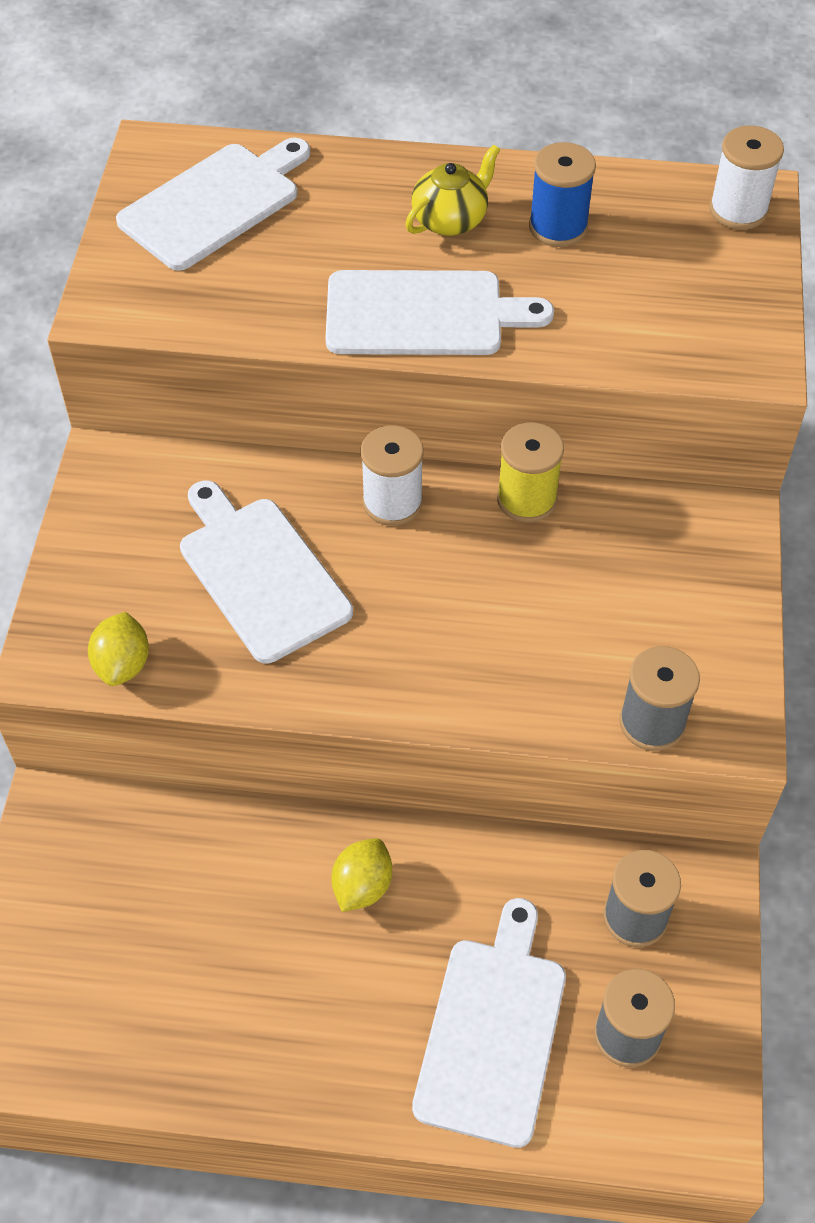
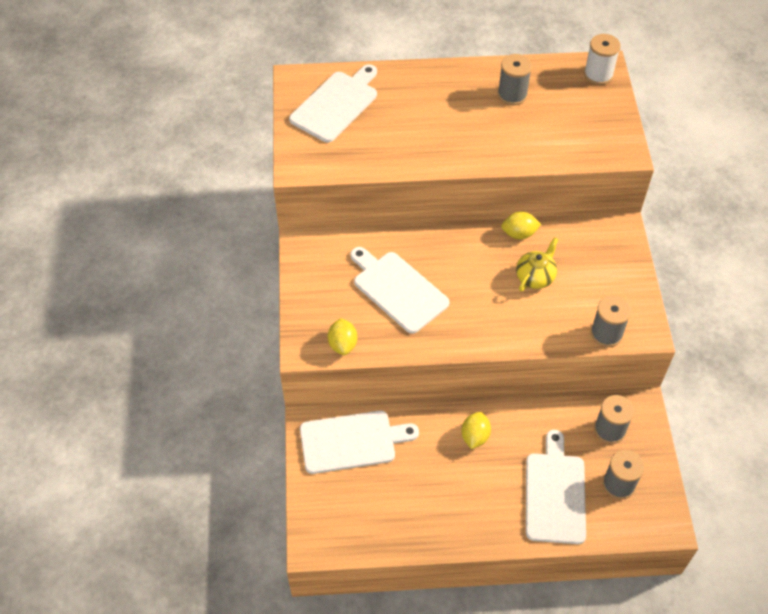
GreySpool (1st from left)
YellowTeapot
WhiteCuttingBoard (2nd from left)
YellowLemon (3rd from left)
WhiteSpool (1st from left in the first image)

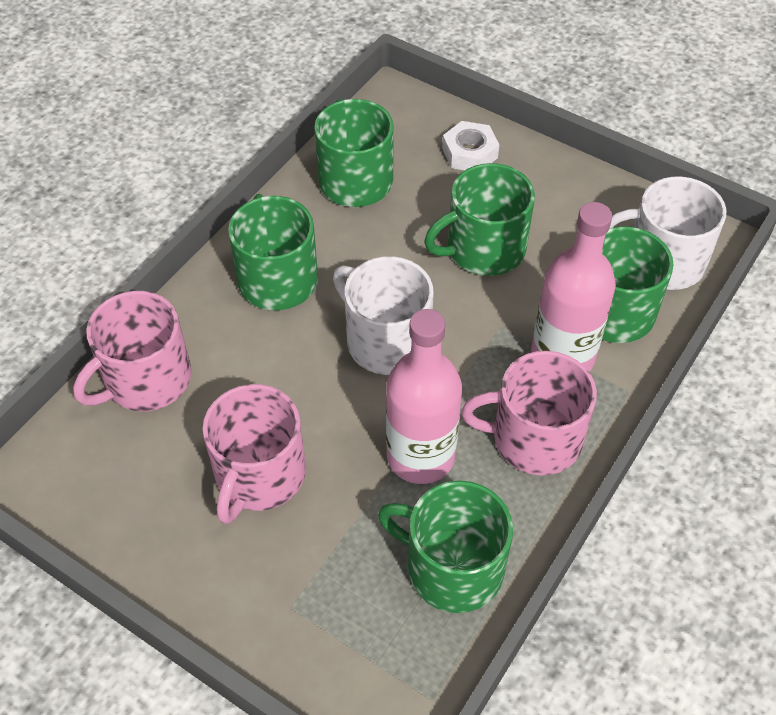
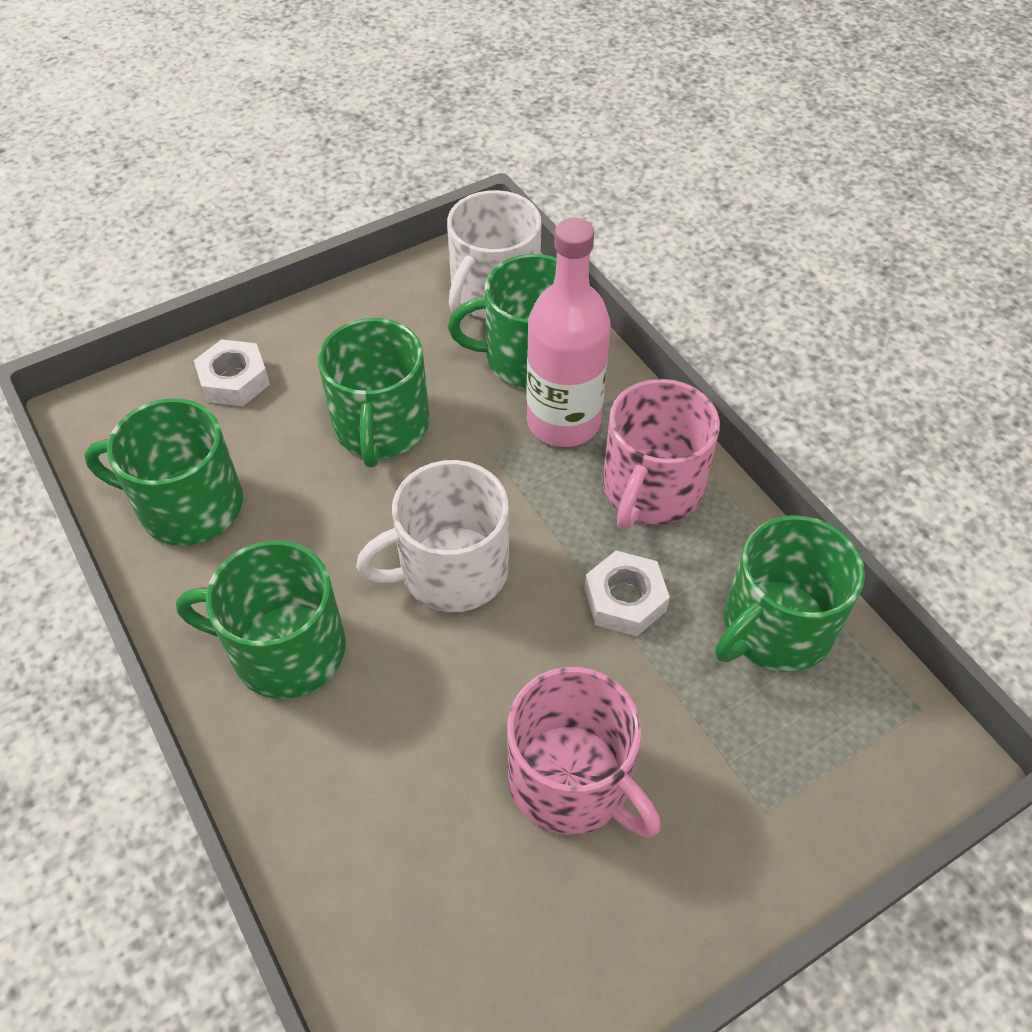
PinkMug (1st from left in the first image)
WhiteNut (2nd from left)

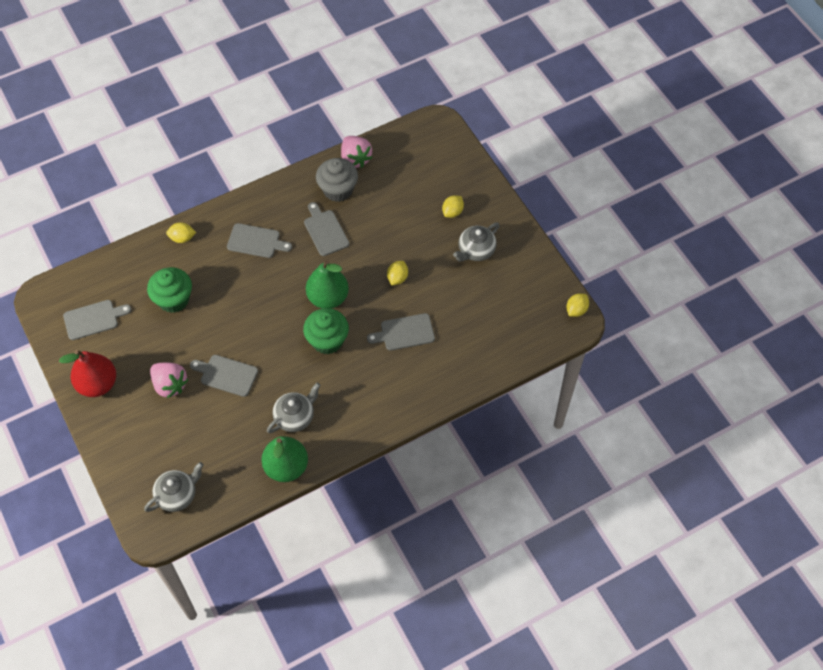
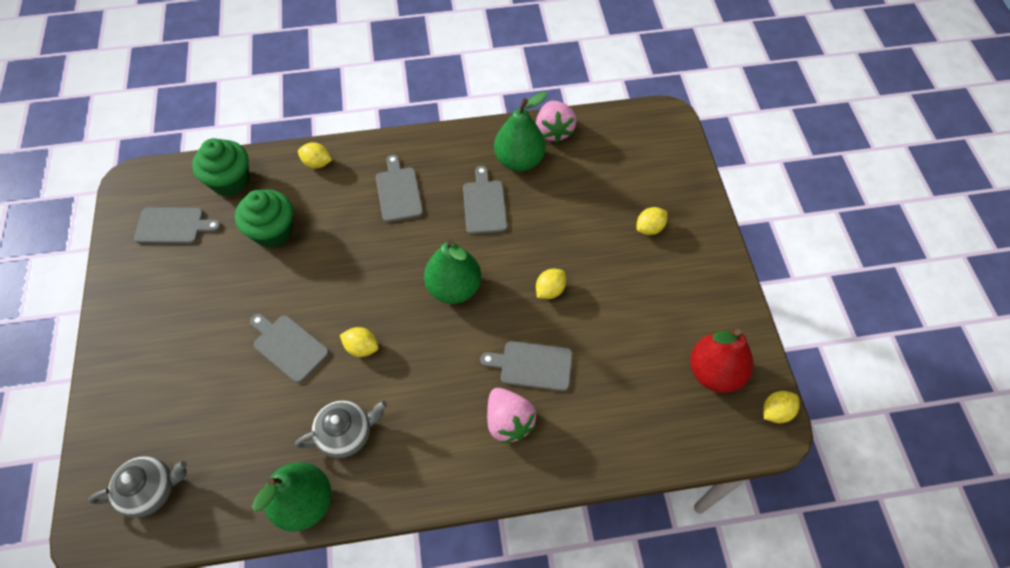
GreenPear (3rd from left)
GreyTeapot (3rd from left in the first image)
GreyCuttingBoard (3rd from left)
GreenCupcake (1st from left)
RedPear
PinkStrawberry (1st from left)
YellowLemon (2nd from left)

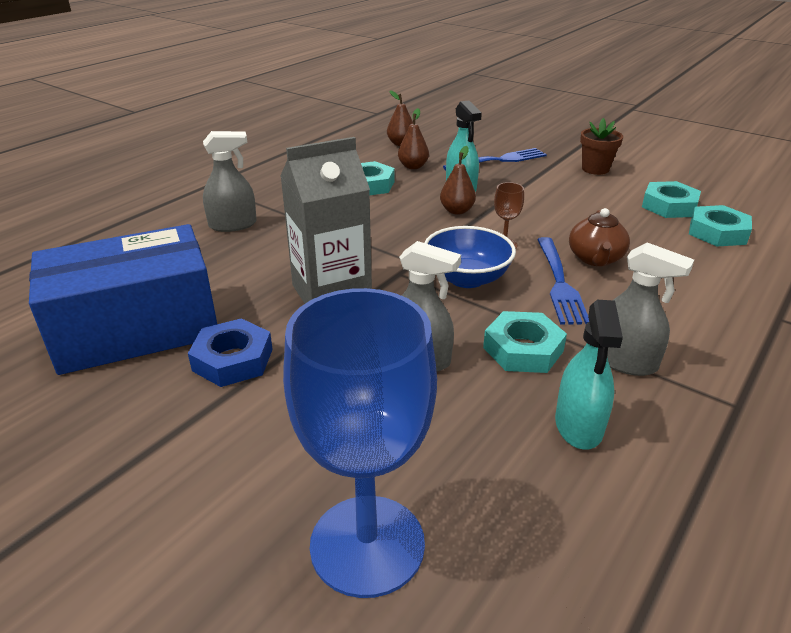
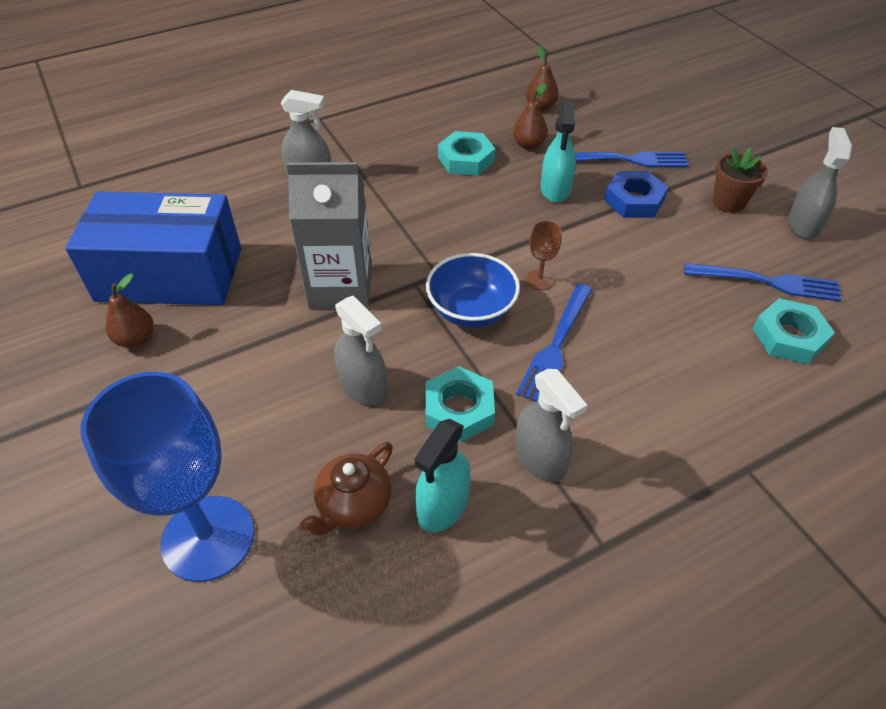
BrownPear (1st from left)
BlueFork (3rd from left)
BrownTeapot
BlueNut
GreySprayBottle (4th from left)

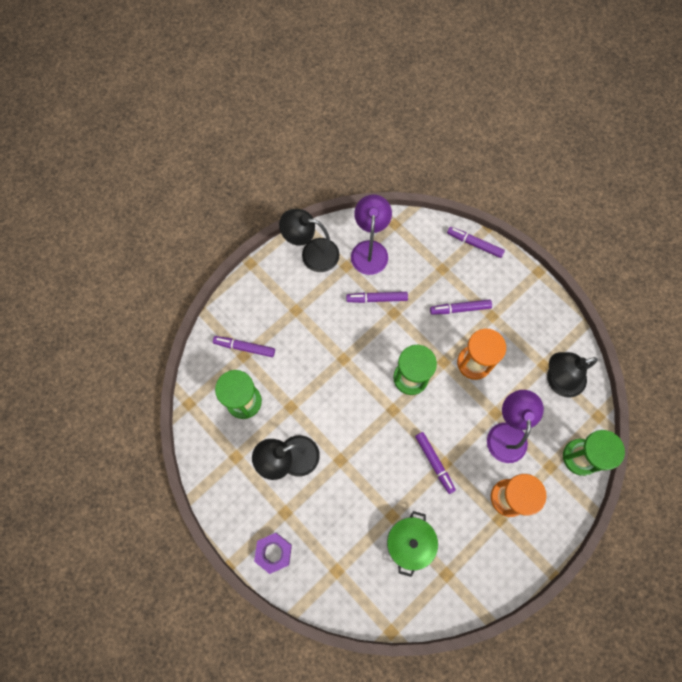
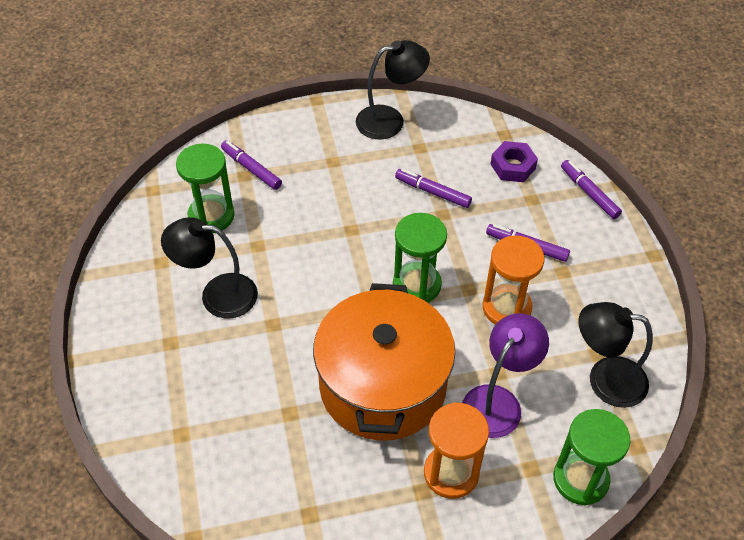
PurpleLamp (1st from left in the first image)
BlackLamp (2nd from left)
OrangePot
GreenPot
PurpleNut

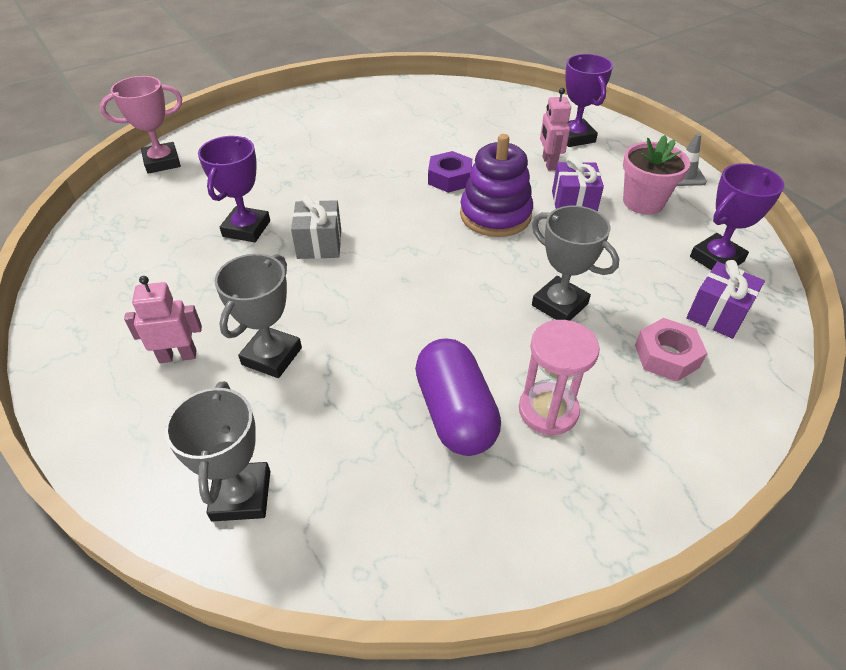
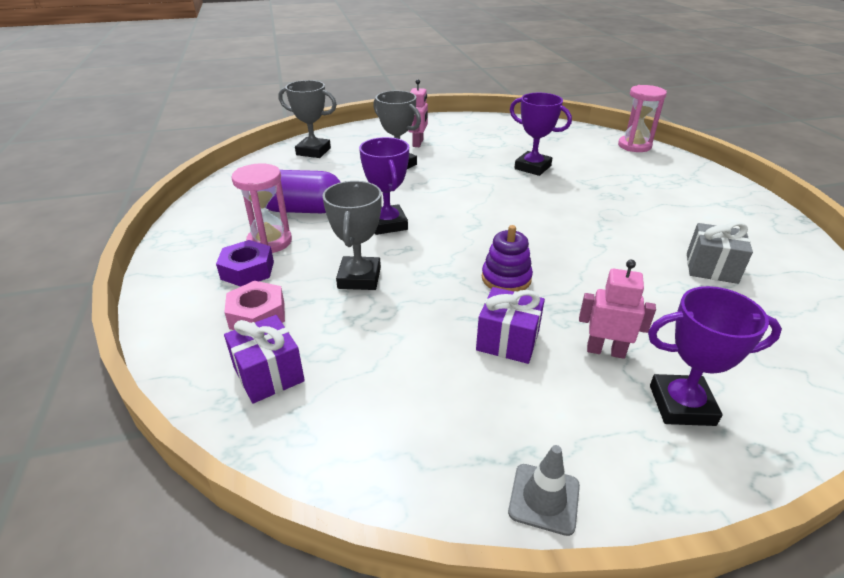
PinkHourglass (2nd from left)
PurpleStackingToy
PinkFlowerPot
PurpleNut
PurpleTrophy (1st from left)
GreyGift
GreyTrophy (2nd from left)

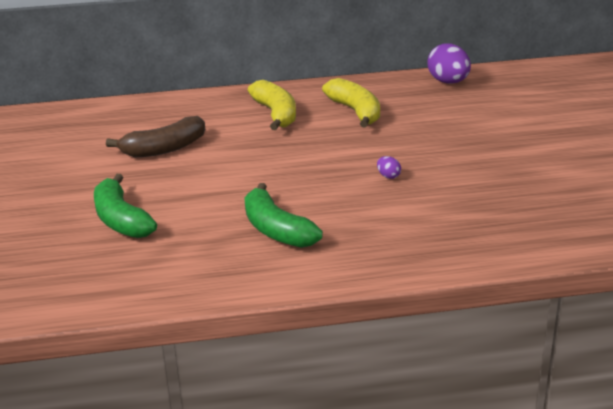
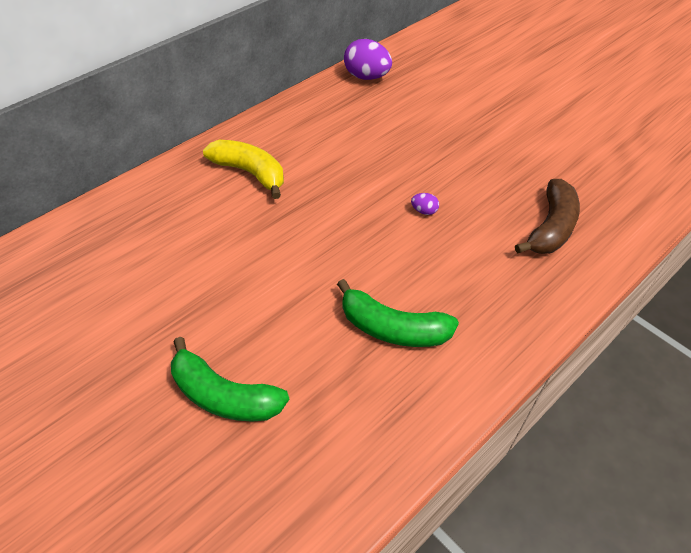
YellowBanana (2nd from left in the first image)
BrownBanana

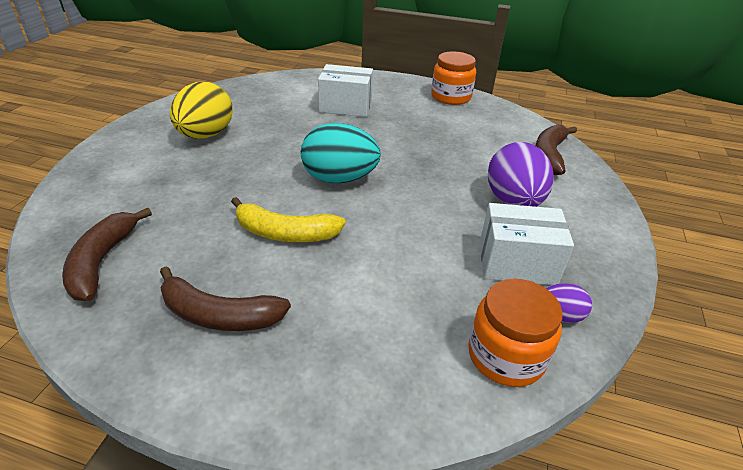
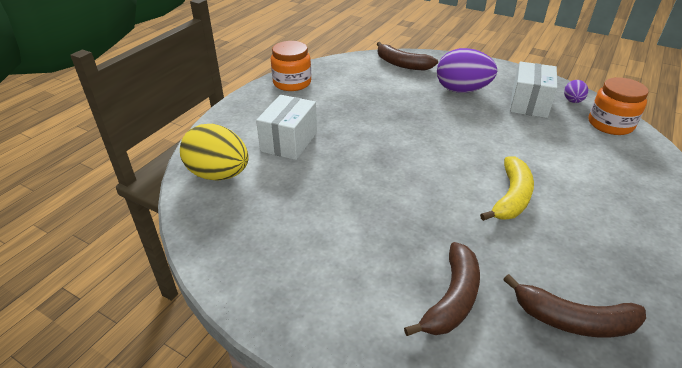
YellowEgg
TurquoiseEgg
BrownBanana (2nd from left)

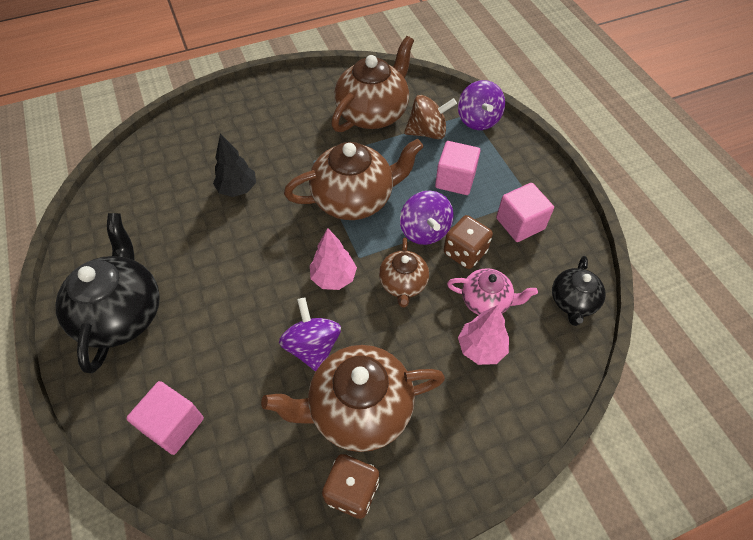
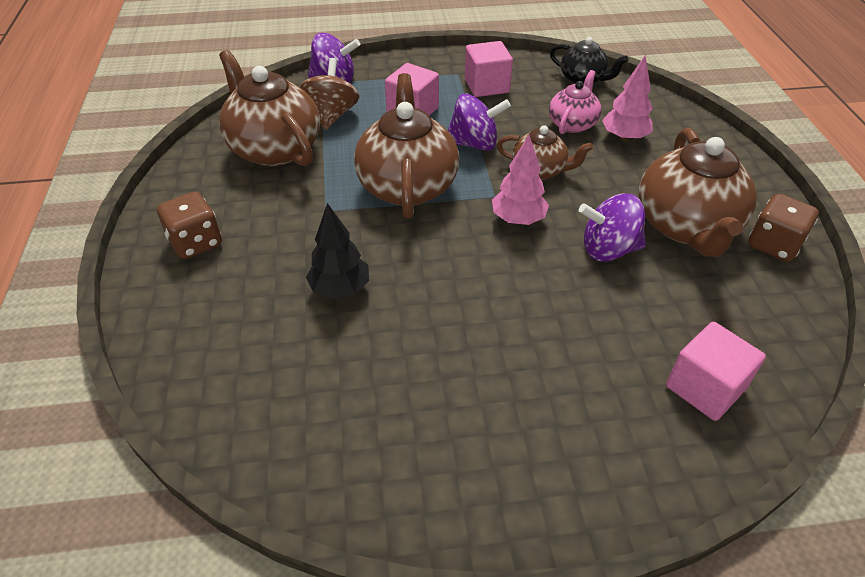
BlackTeapot (1st from left in the first image)
BrownDice (1st from left)

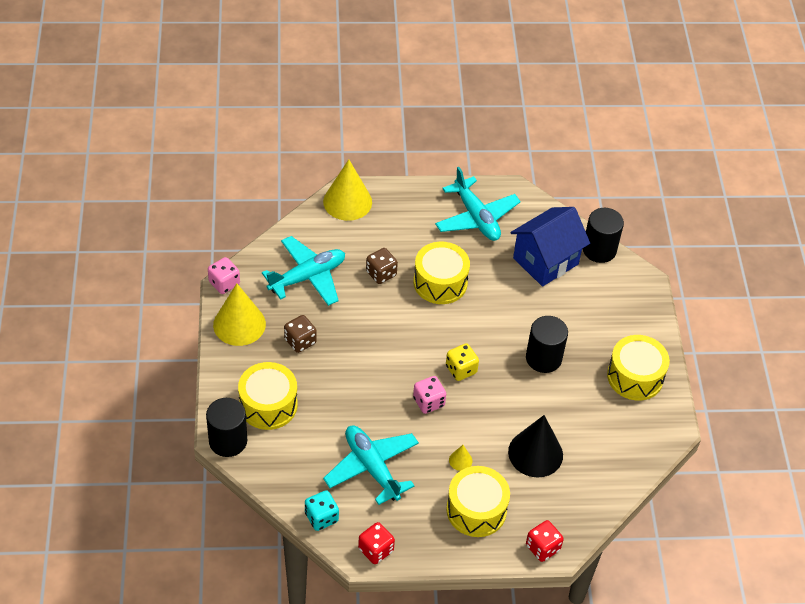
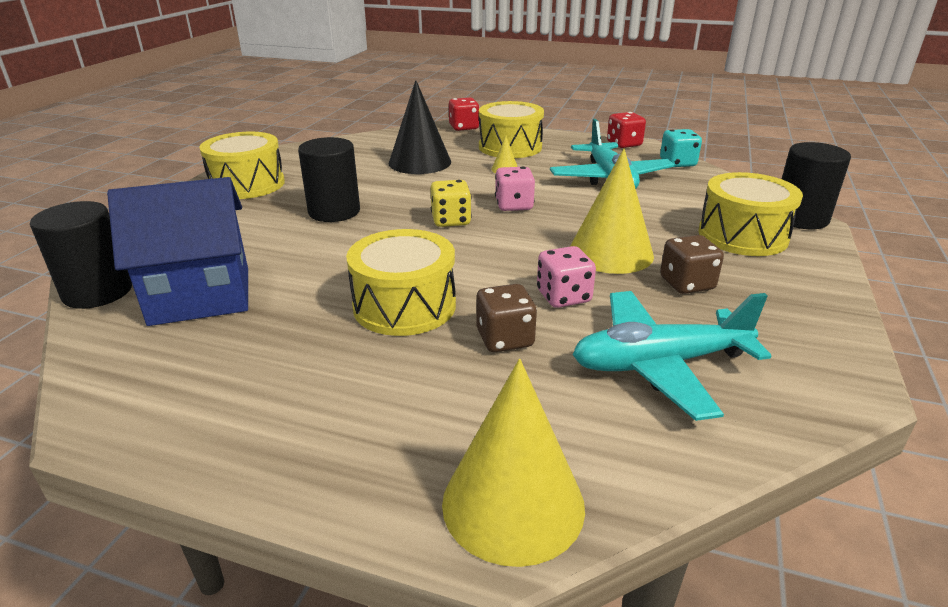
TurquoisePlane (3rd from left in the first image)
PinkDice (2nd from left)
YellowCone (3rd from left)

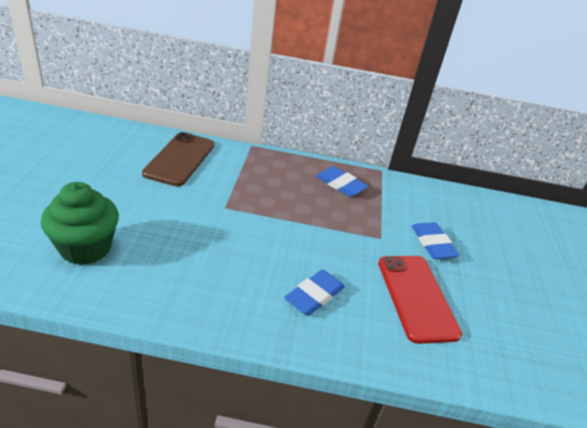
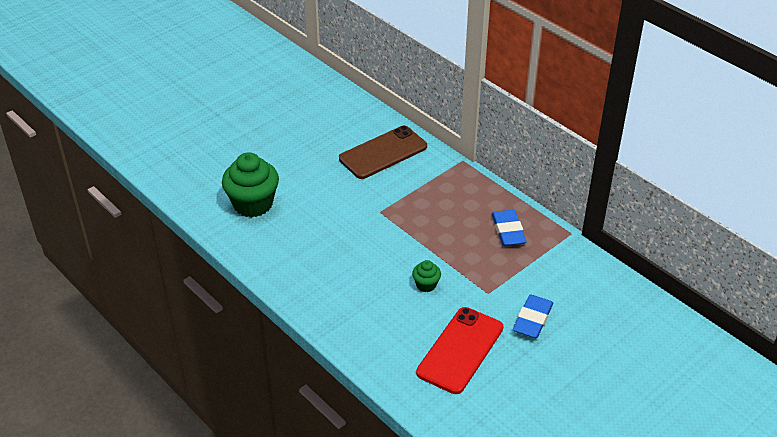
BlueEraser (1st from left in the first image)
GreenCupcake (2nd from left)

